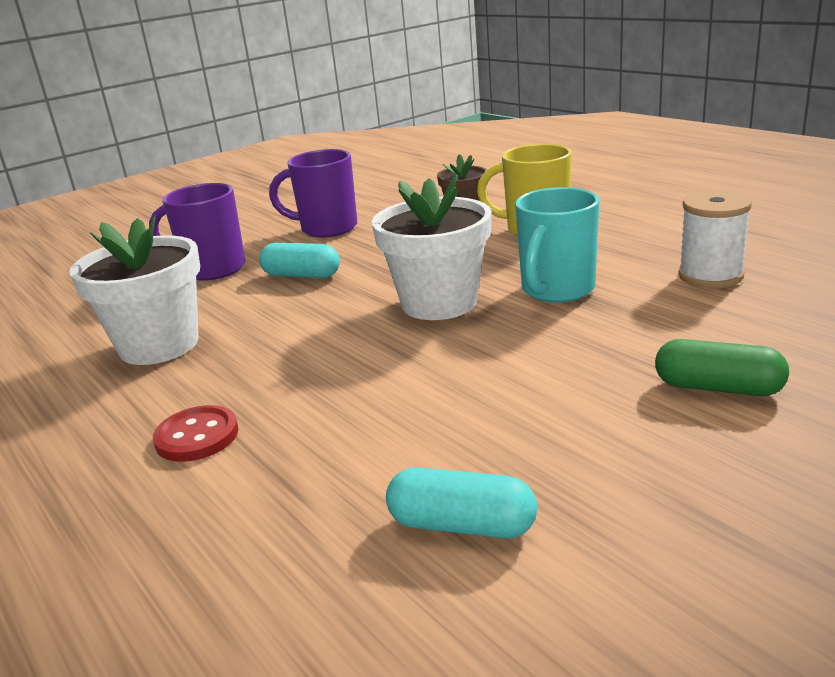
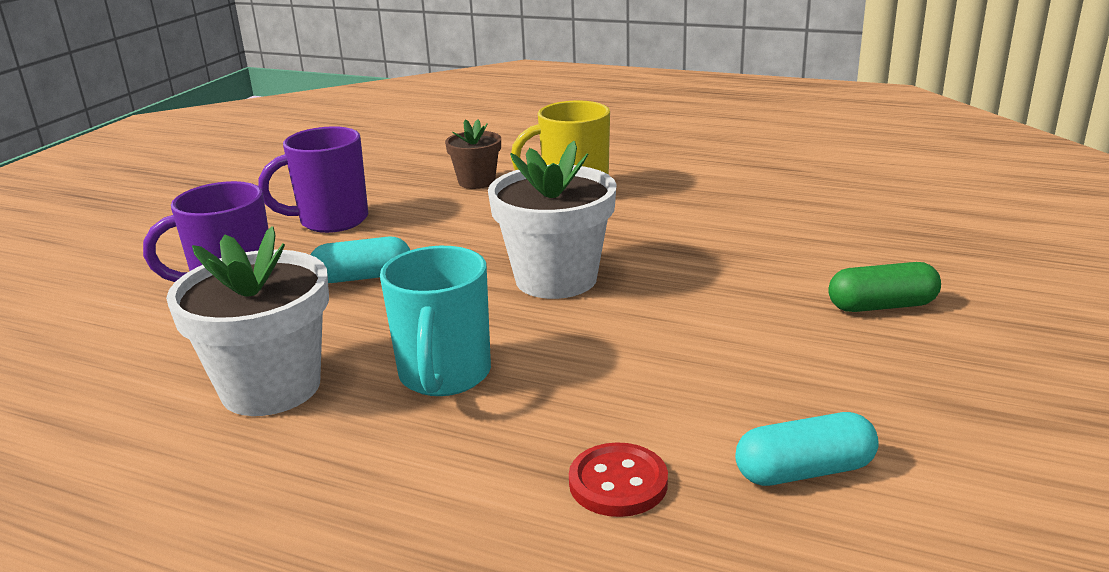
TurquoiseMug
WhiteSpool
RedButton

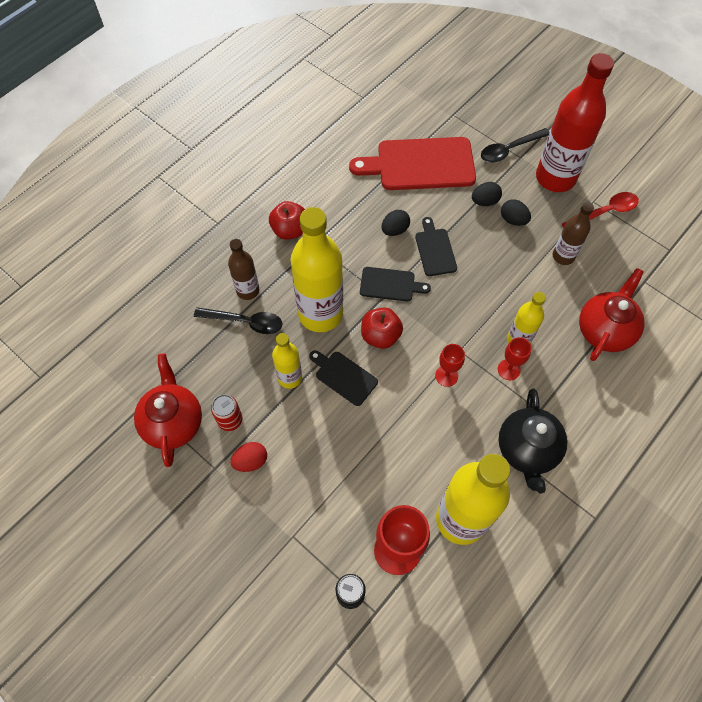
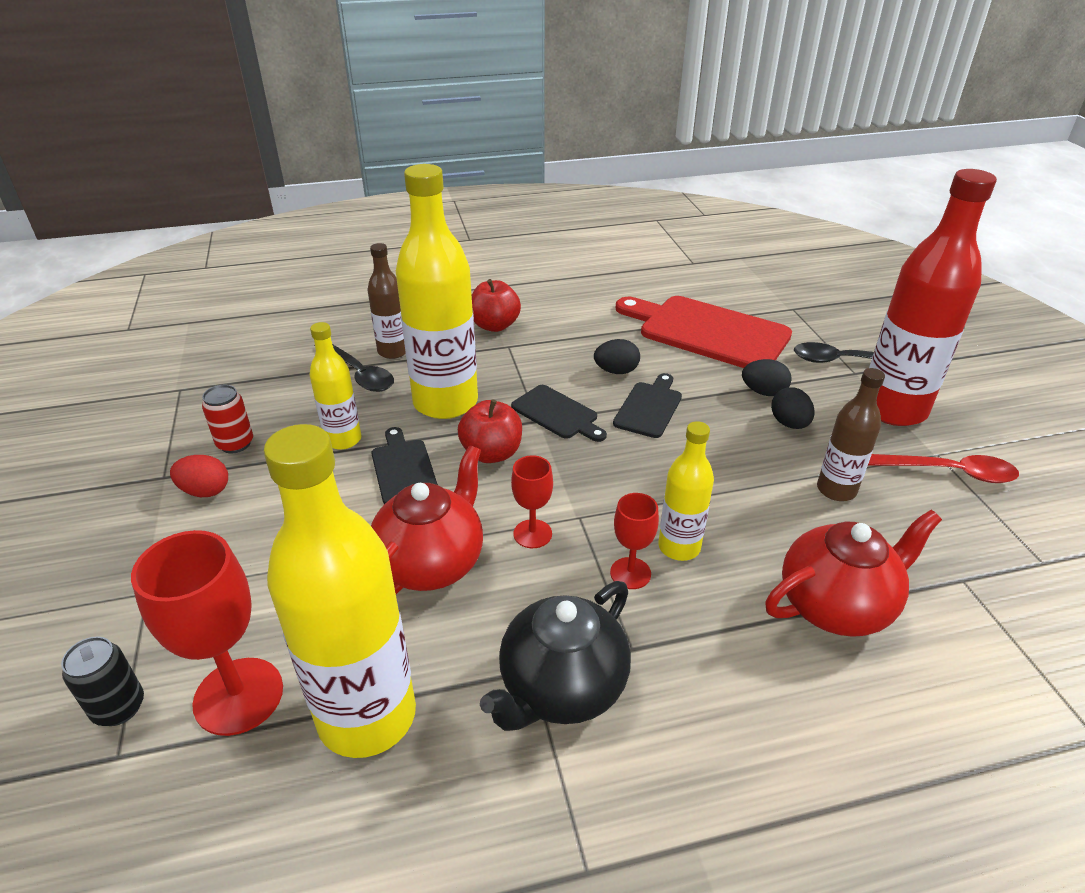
RedTeapot (1st from left)

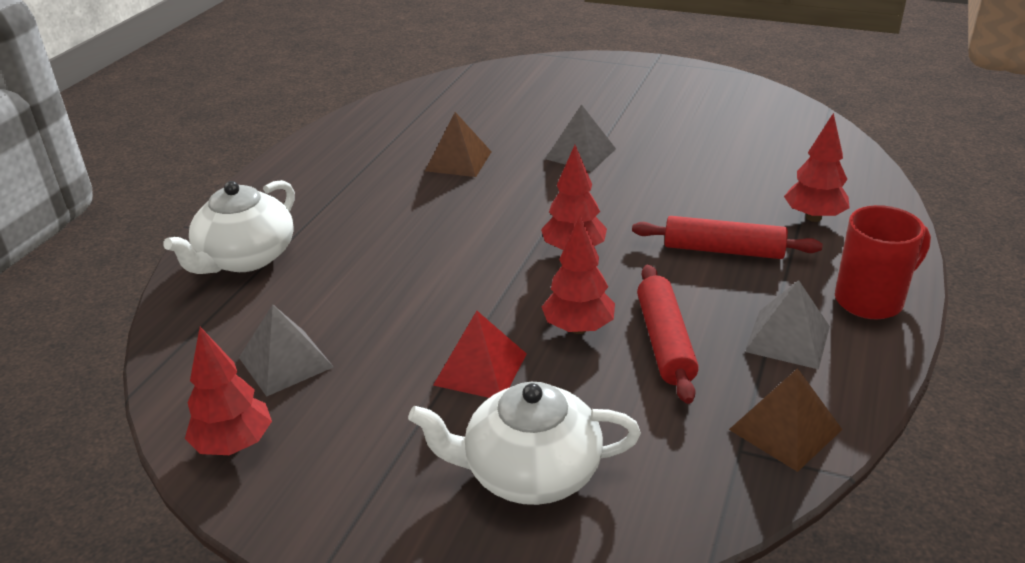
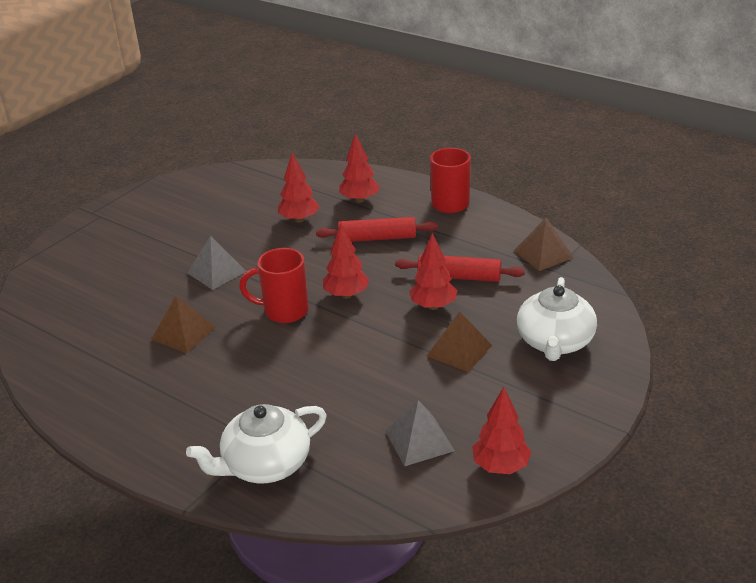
WhiteTeapot (1st from left)
RedRollingPin (1st from left)
GreyPyramid (3rd from left in the first image)
BrownPyramid (2nd from left)
RedTree (1st from left)
RedMug (1st from left)

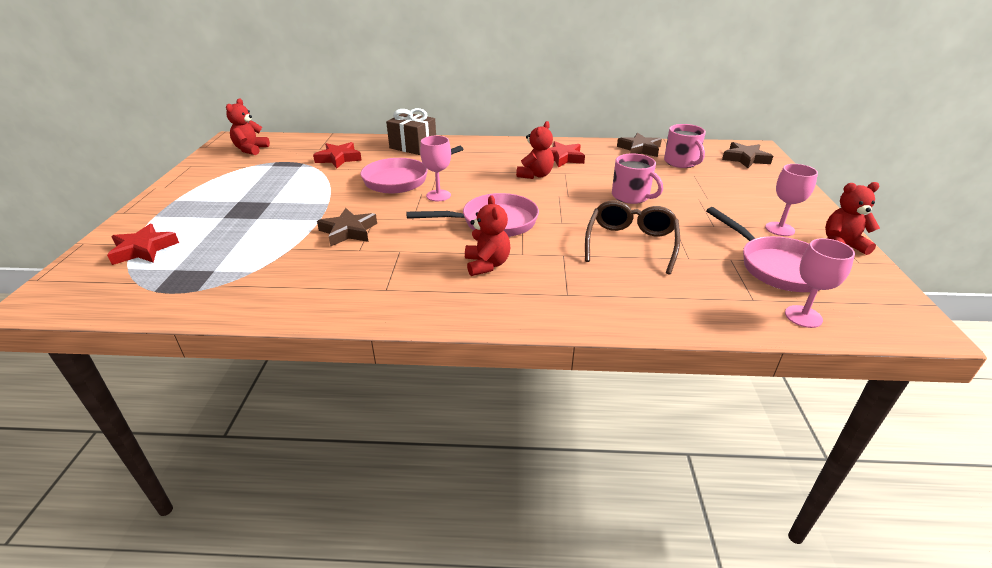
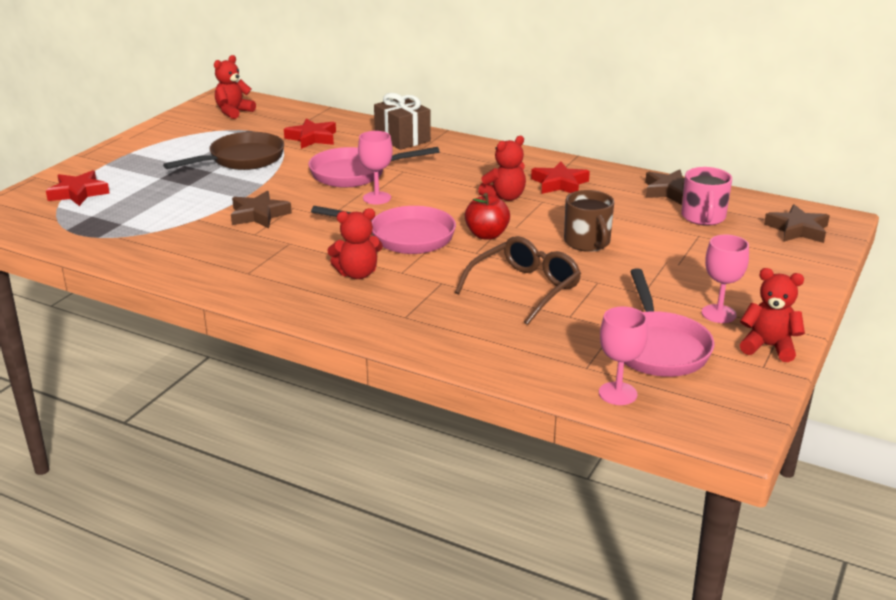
BrownMug
RedTeddyBear (2nd from left)
BrownPan
RedApple

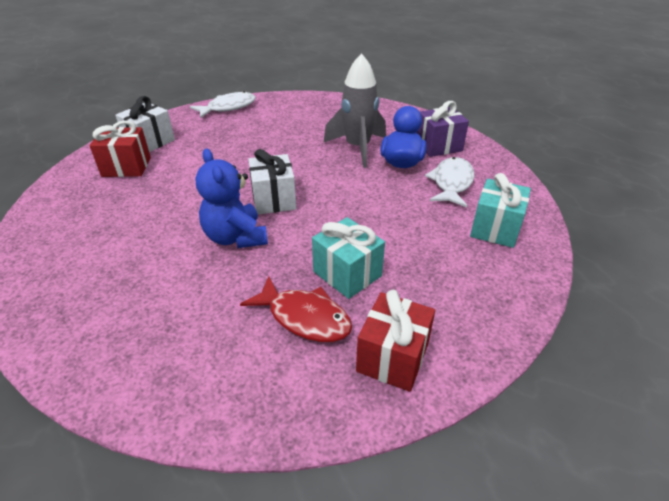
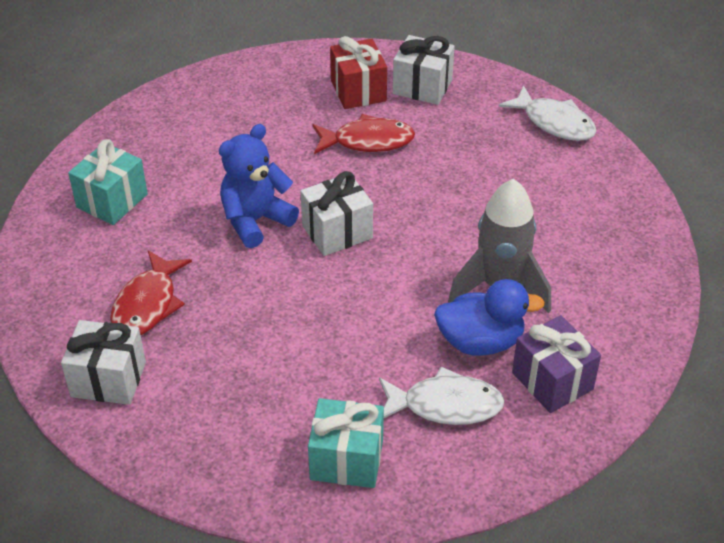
TurquoiseGift (1st from left)
WhiteGift (1st from left)
RedFish (2nd from left)

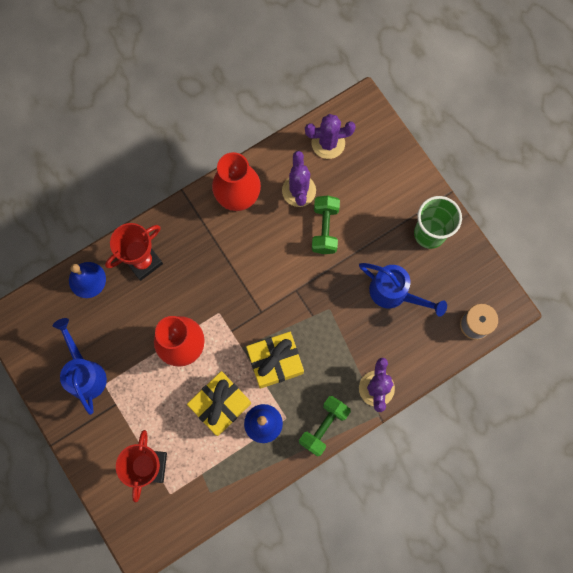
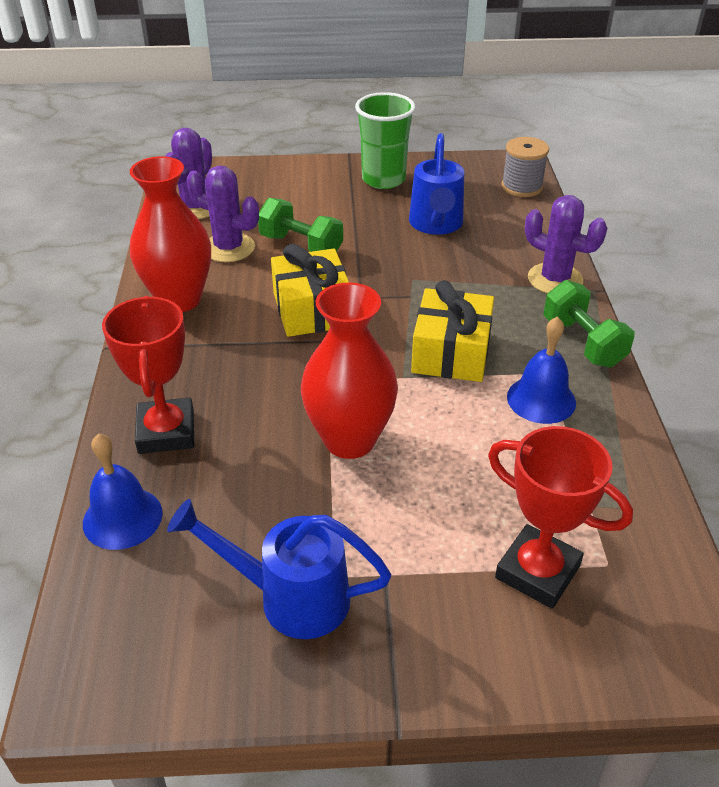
BlueWateringCan (2nd from left)
YellowGift (1st from left)

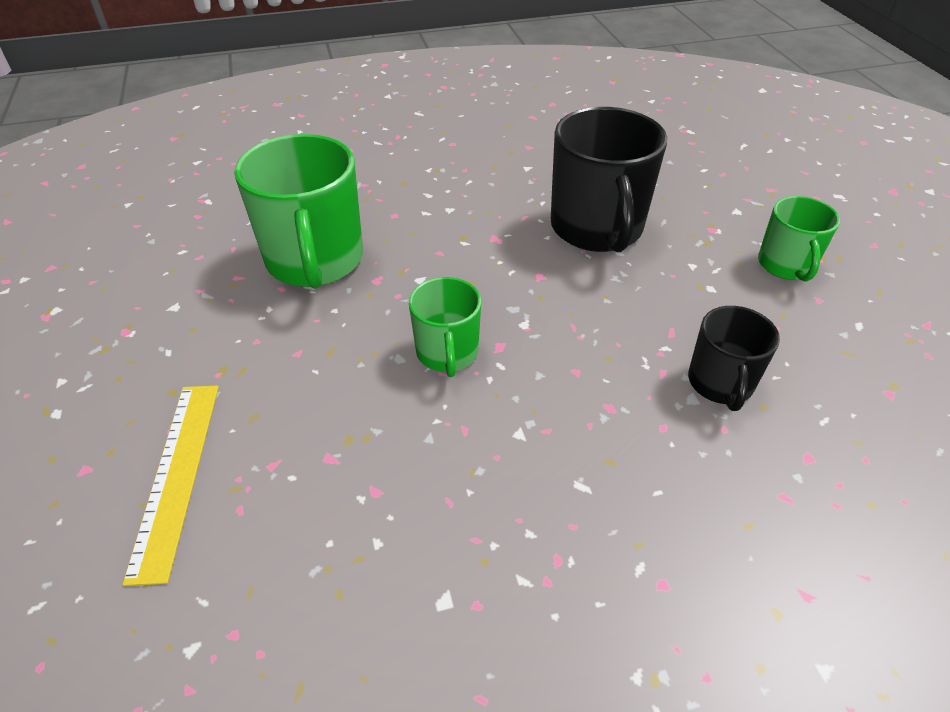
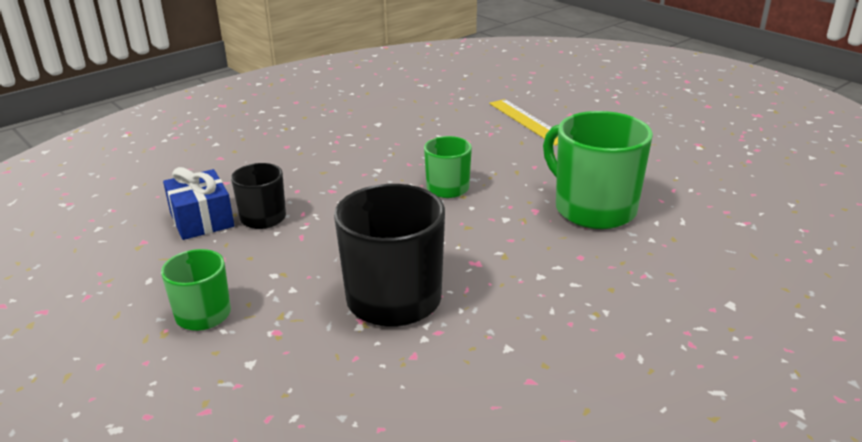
BlueGift

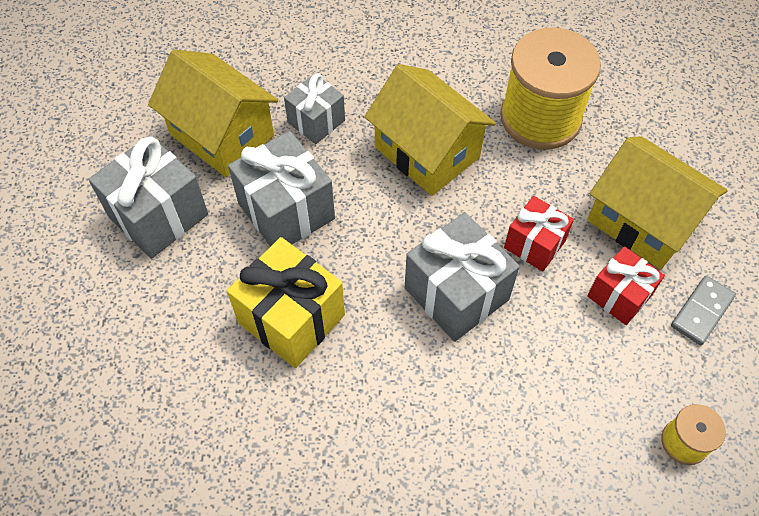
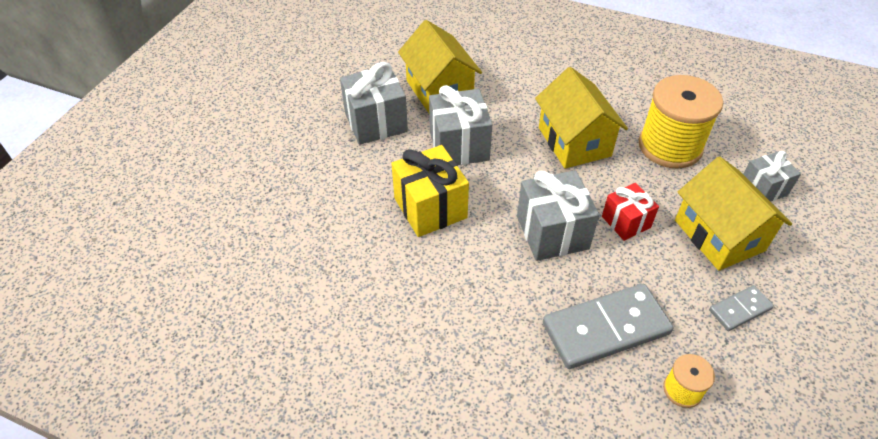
GreyGift (4th from left)
RedGift (2nd from left in the first image)
GreyDomino (1st from left)

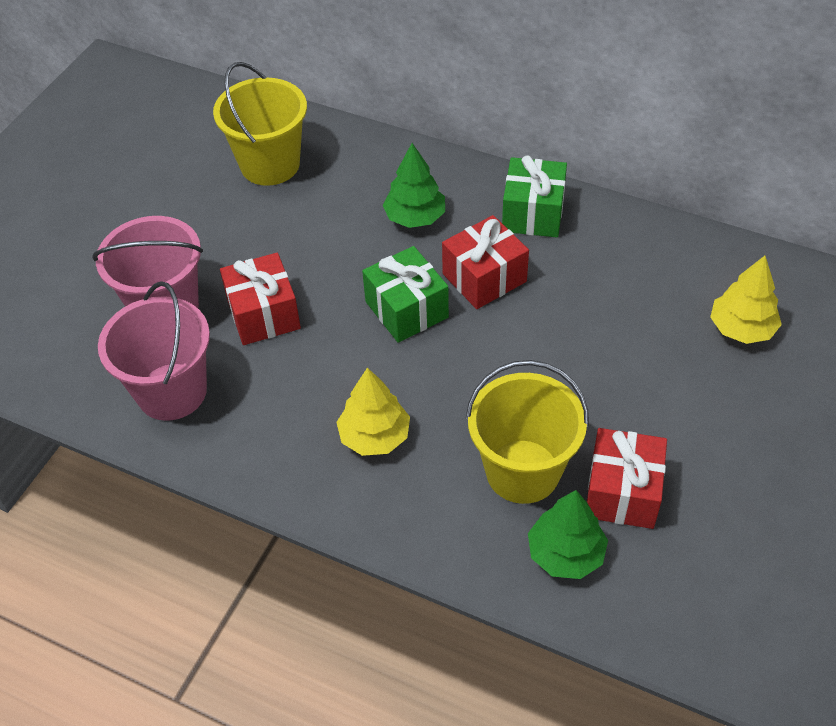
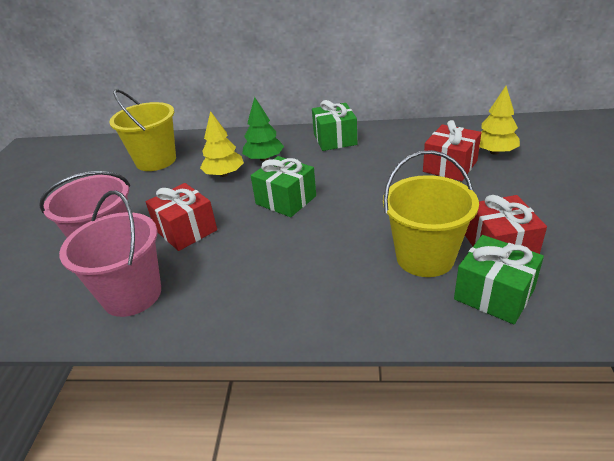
RedGift (2nd from left)
YellowTree (1st from left)
GreenGift (3rd from left)

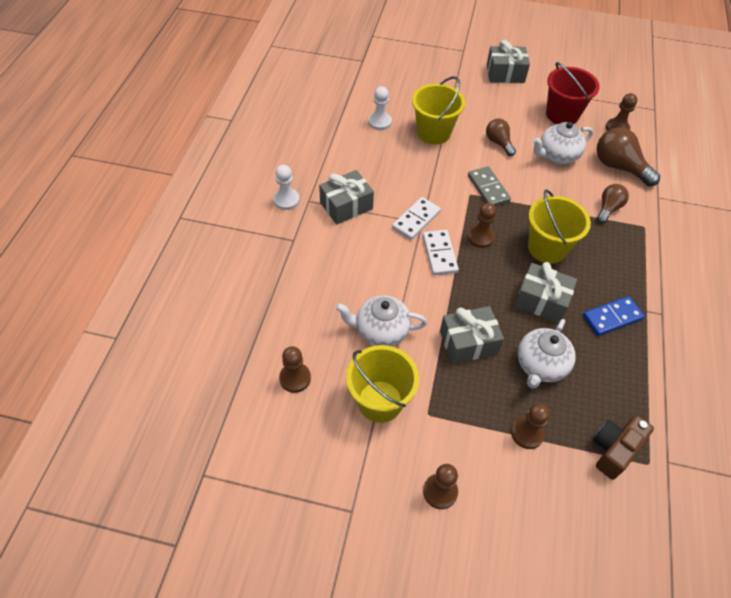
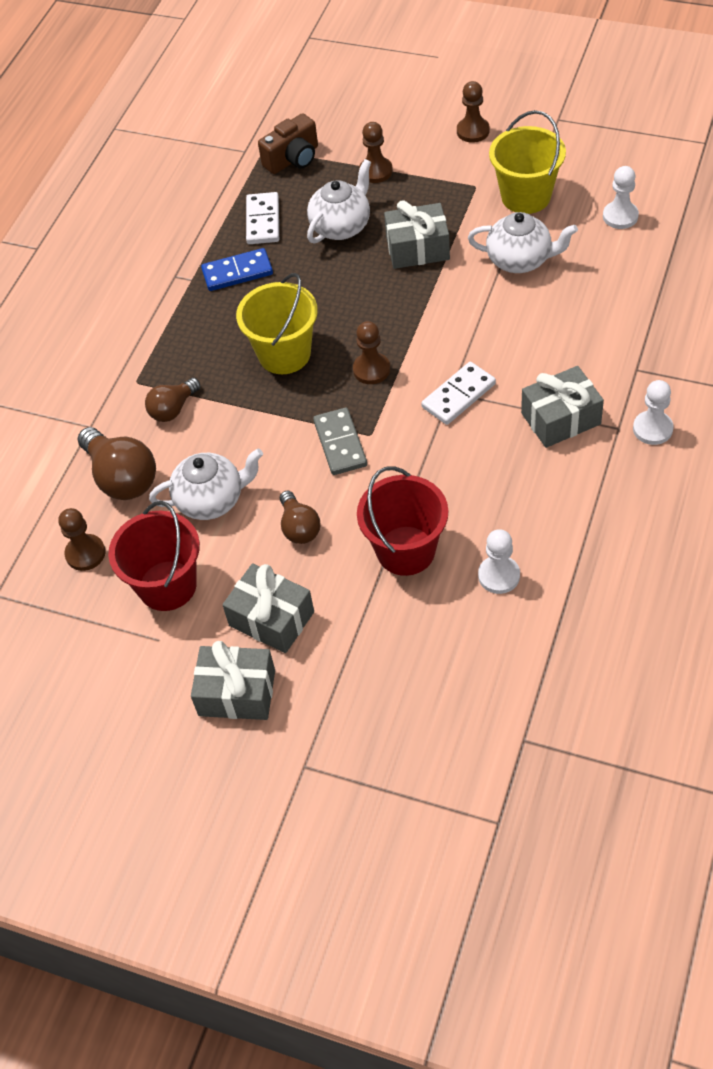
RedBucket (2nd from left)
WhiteDomino (1st from left)
GreyGift (2nd from left)
WhitePawn (2nd from left)

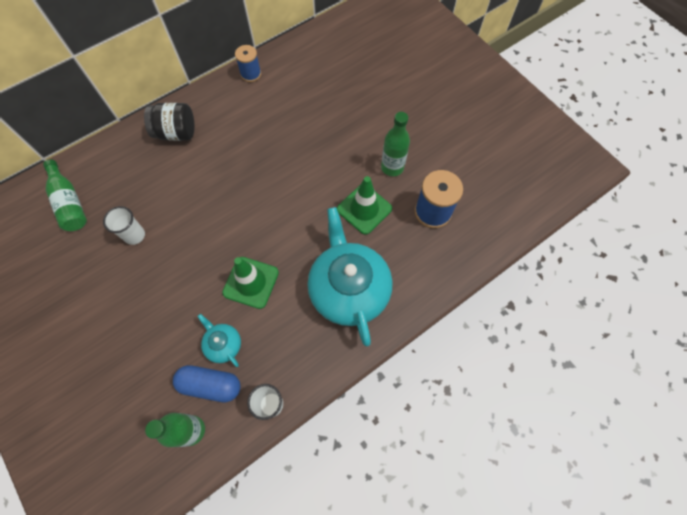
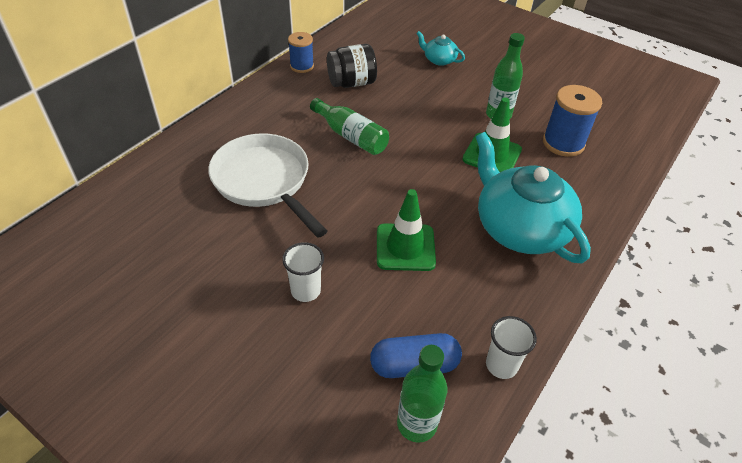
BlackJar
GreenBottle (1st from left)
WhiteCup (1st from left)
TurquoiseTeapot (1st from left)
WhitePan

